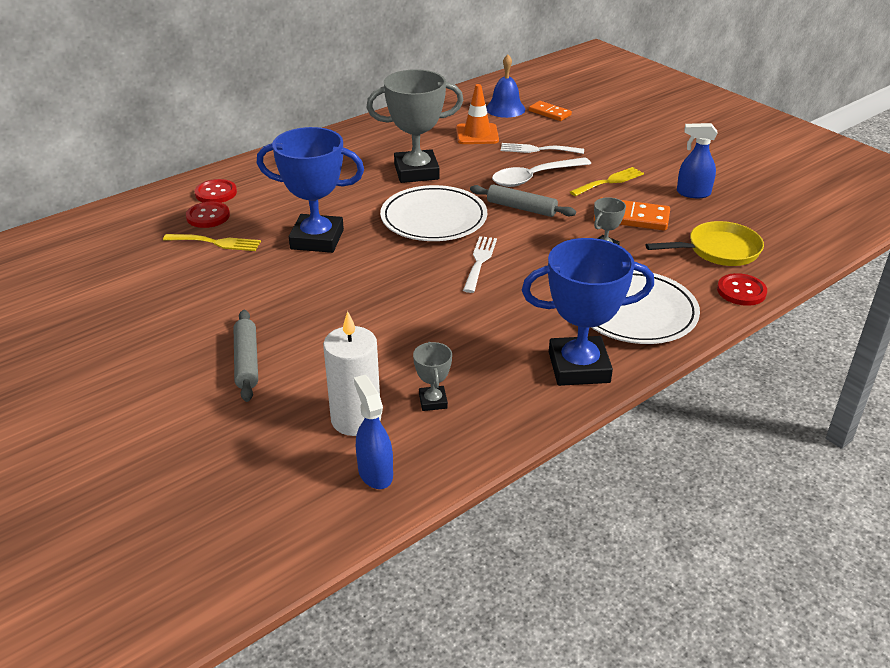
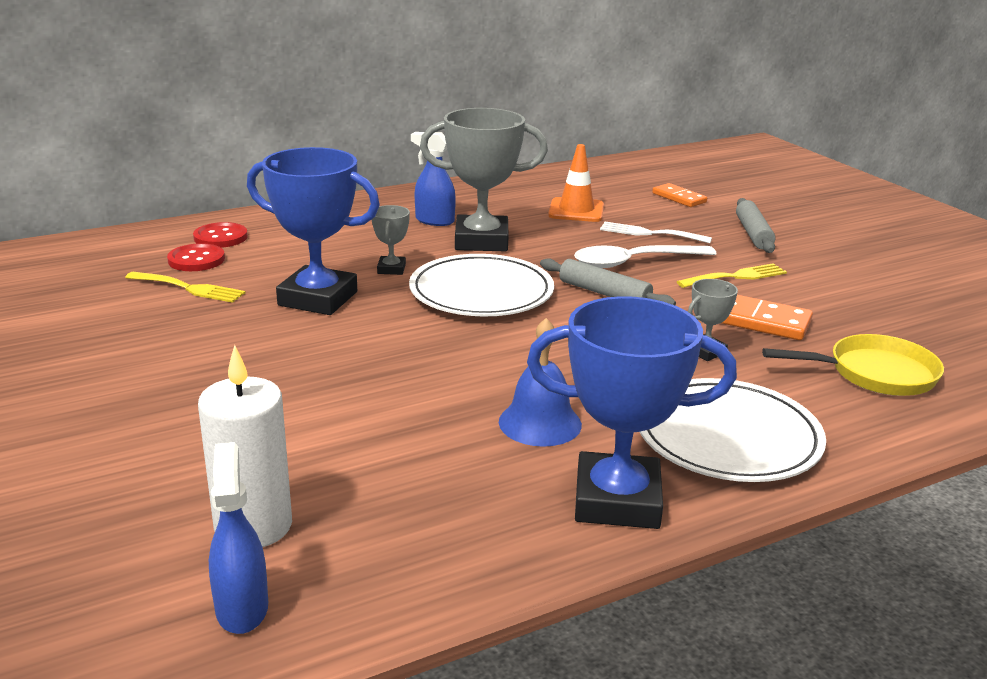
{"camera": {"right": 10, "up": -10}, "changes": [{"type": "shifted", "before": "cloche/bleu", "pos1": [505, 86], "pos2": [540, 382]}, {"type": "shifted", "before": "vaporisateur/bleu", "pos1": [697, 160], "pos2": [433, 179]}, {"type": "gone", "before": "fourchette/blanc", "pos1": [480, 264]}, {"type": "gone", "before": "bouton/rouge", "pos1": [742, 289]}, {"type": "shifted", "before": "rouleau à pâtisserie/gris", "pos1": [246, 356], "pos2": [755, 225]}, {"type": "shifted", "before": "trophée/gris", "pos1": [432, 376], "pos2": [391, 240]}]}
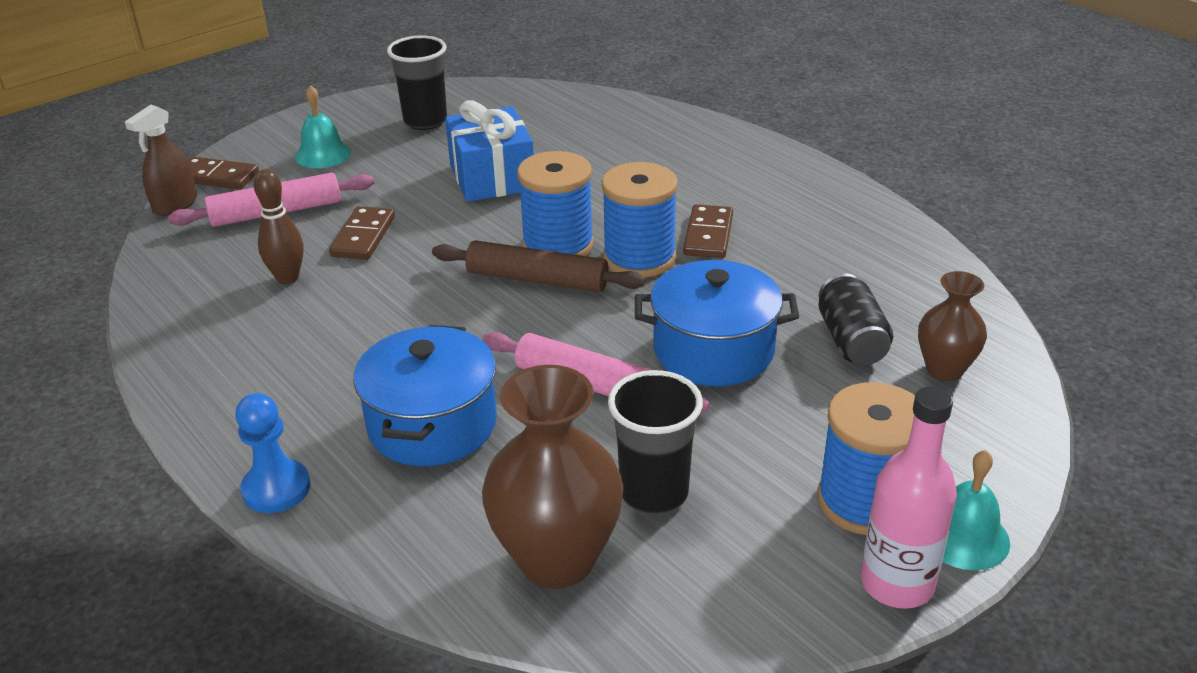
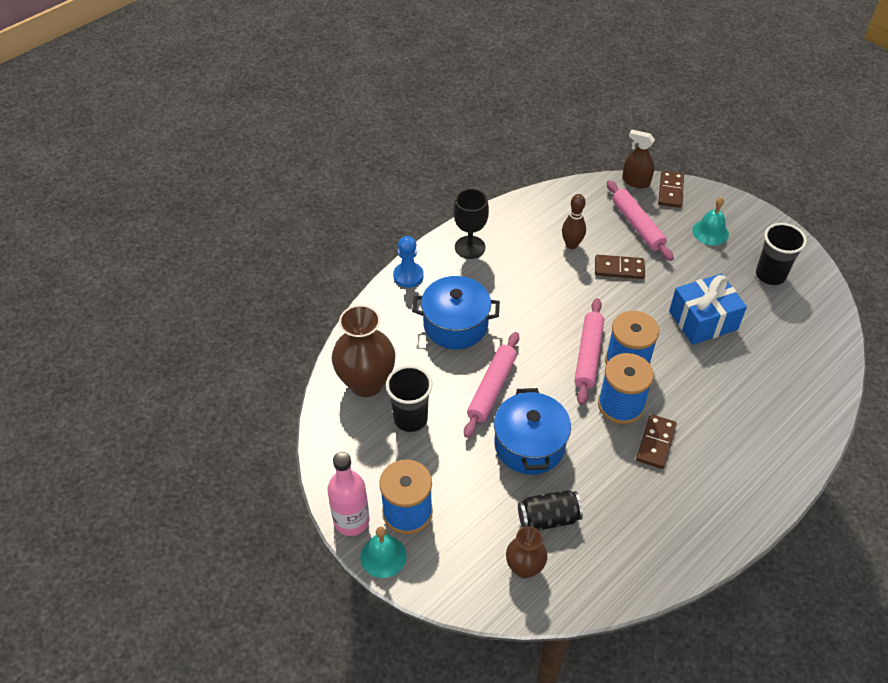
{"camera": {"right": 85, "up": 15}, "changes": [{"type": "rotated", "before": "domino/marron", "pos1": [708, 231], "pos2": [656, 441], "turn": -75}, {"type": "repainted", "before": "rouleau à pâtisserie/marron", "after": "rouleau à pâtisserie/rose", "pos1": [538, 266], "pos2": [589, 351]}, {"type": "new", "after": "verre à pied/noir", "pos2": [471, 224]}]}
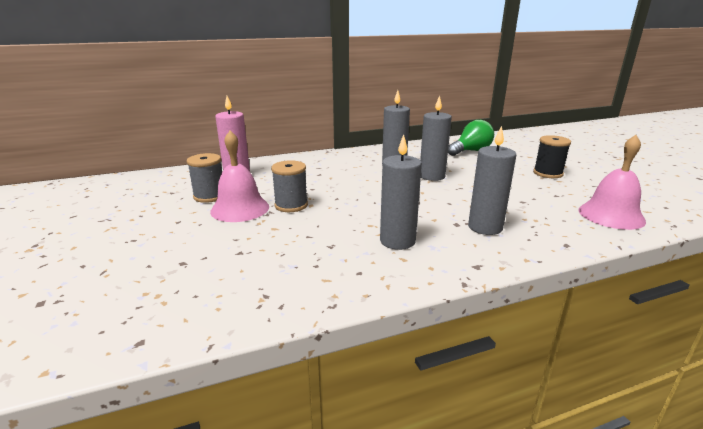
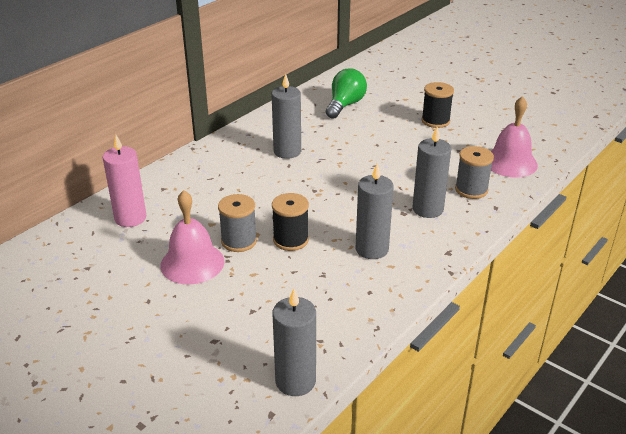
{"camera": {"right": -30, "up": 10}, "changes": [{"type": "shifted", "before": "bougie/gris", "pos1": [436, 138], "pos2": [294, 342]}, {"type": "shifted", "before": "bobine/gris", "pos1": [204, 178], "pos2": [474, 172]}, {"type": "new", "after": "bobine/noir", "pos2": [290, 222]}]}
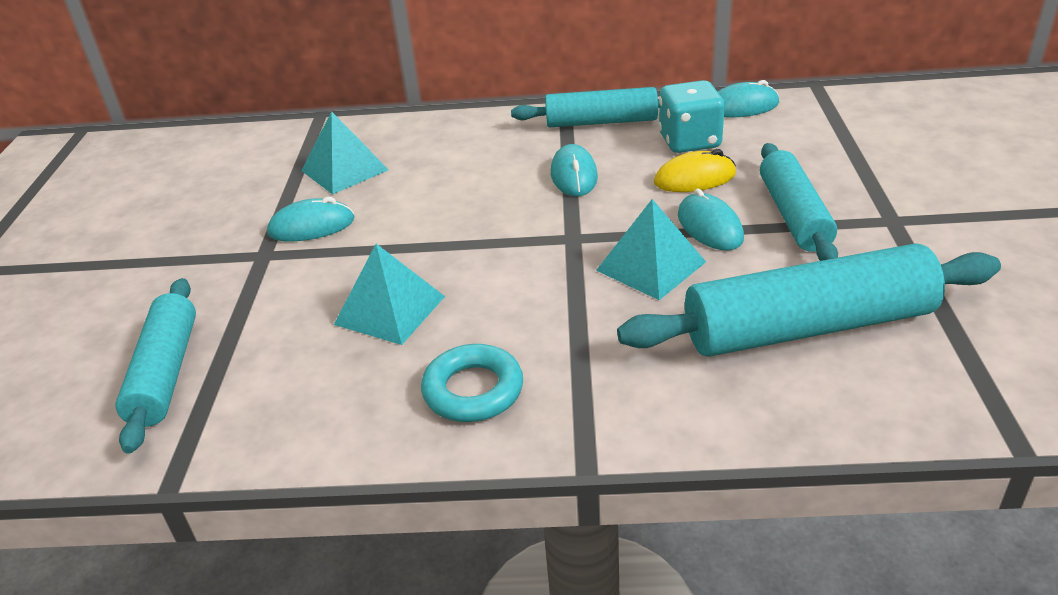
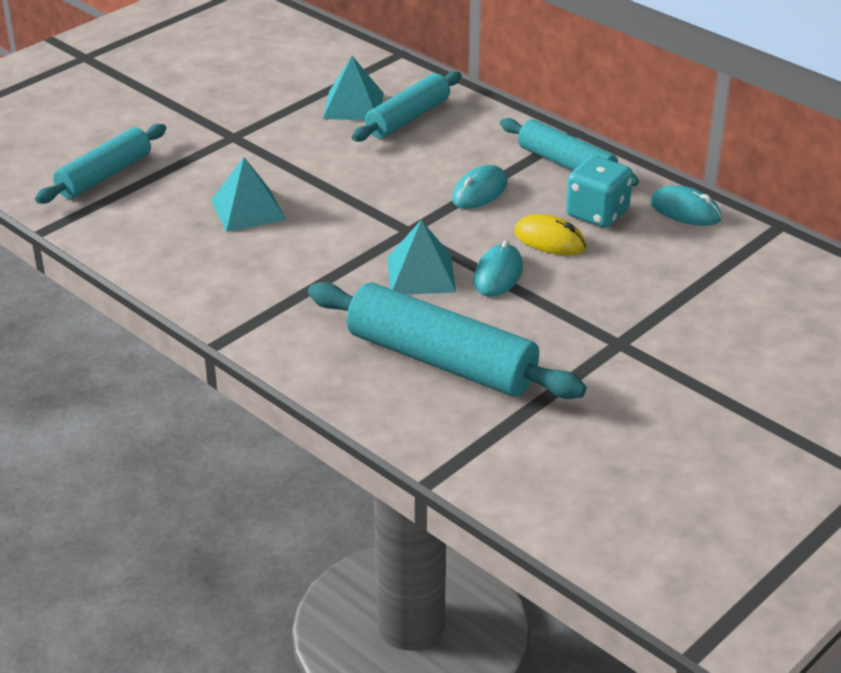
{"camera": {"right": 40, "up": 0}, "changes": [{"type": "shifted", "before": "rouleau à pâtisserie/turquoise", "pos1": [799, 202], "pos2": [406, 106]}, {"type": "gone", "before": "souris/turquoise", "pos1": [311, 219]}, {"type": "gone", "before": "anneau/turquoise", "pos1": [472, 383]}]}
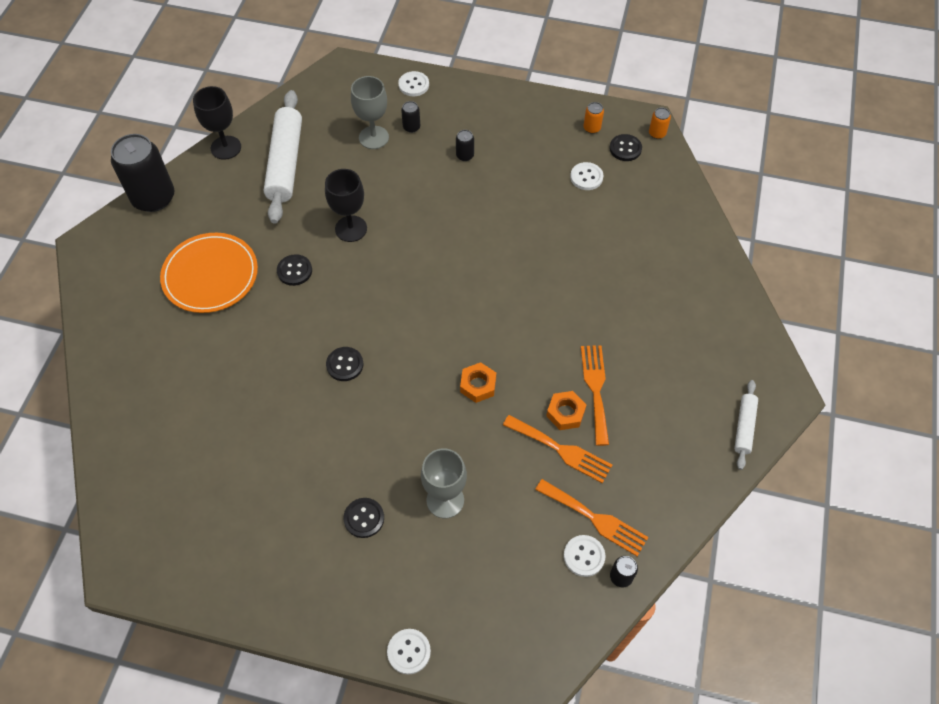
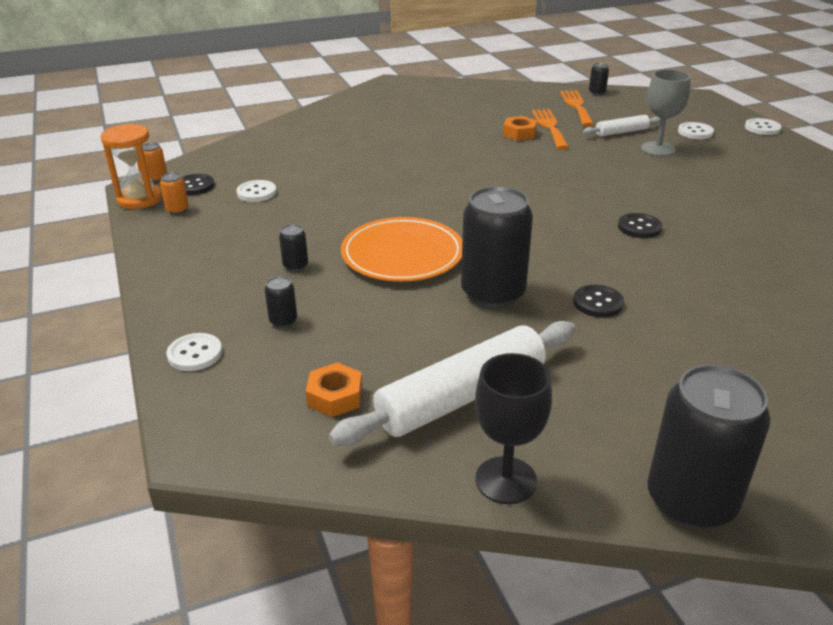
{"camera": {"right": -125, "up": -25}, "changes": [{"type": "gone", "before": "verre à pied/gris", "pos1": [370, 112]}, {"type": "swapped", "before": "verre à pied/noir", "after": "canette/noir", "pos1": [346, 205], "pos2": [497, 247]}, {"type": "shifted", "before": "assiette/orange", "pos1": [209, 273], "pos2": [401, 249]}, {"type": "gone", "before": "fourchette/orange", "pos1": [595, 395]}, {"type": "shifted", "before": "écrou/orange", "pos1": [478, 382], "pos2": [334, 389]}, {"type": "shifted", "before": "rouleau à pâtisserie/blanc", "pos1": [746, 425], "pos2": [622, 126]}, {"type": "gone", "before": "bouton/noir", "pos1": [364, 518]}, {"type": "shifted", "before": "bouton/blanc", "pos1": [584, 556], "pos2": [696, 130]}, {"type": "new", "after": "sablier/orange", "pos2": [131, 166]}]}
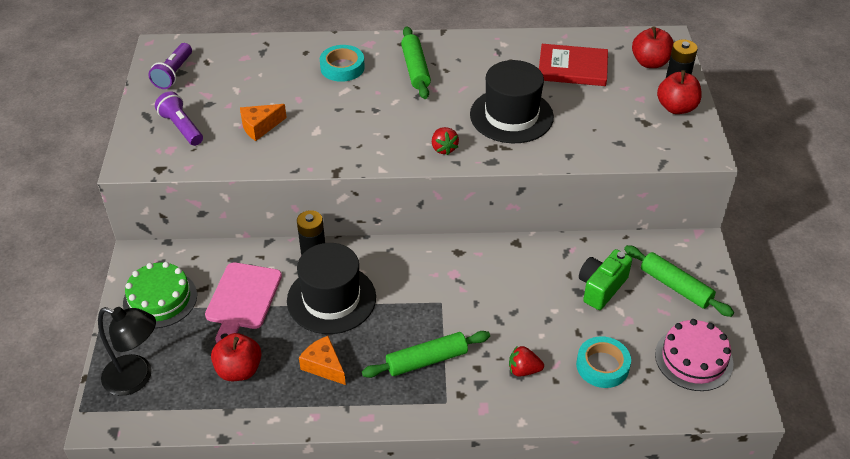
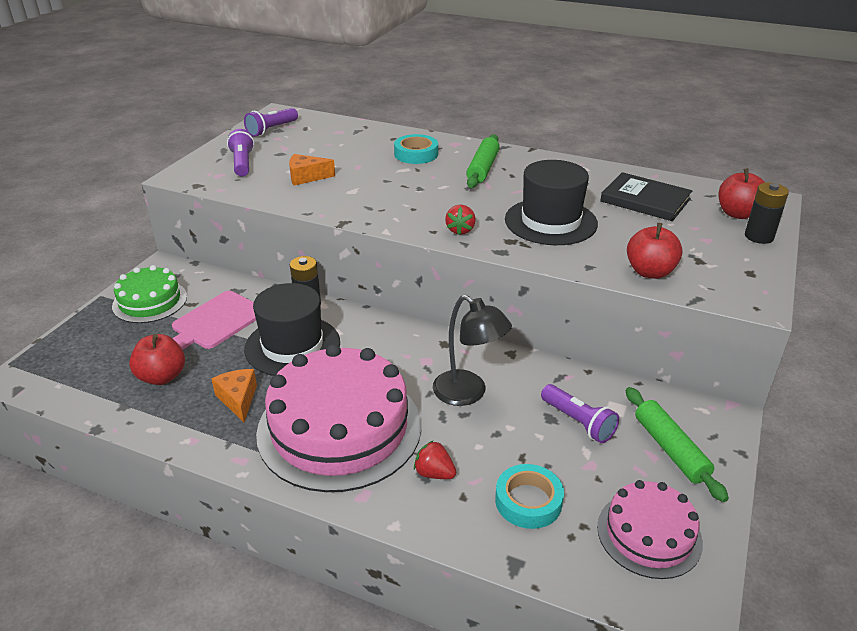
{"camera": {"right": 25, "up": -10}, "changes": [{"type": "repainted", "before": "livre/rouge", "after": "livre/noir", "pos1": [573, 65], "pos2": [646, 196]}, {"type": "shifted", "before": "pomme/rouge", "pos1": [679, 92], "pos2": [655, 251]}, {"type": "swapped", "before": "appareil photo/vert", "after": "lampe de poche/violet", "pos1": [605, 279], "pos2": [580, 413]}, {"type": "shifted", "before": "lampe/noir", "pos1": [127, 351], "pos2": [472, 350]}, {"type": "swapped", "before": "rouleau à pâtisserie/vert", "after": "gâteau/rose", "pos1": [426, 354], "pos2": [338, 418]}]}
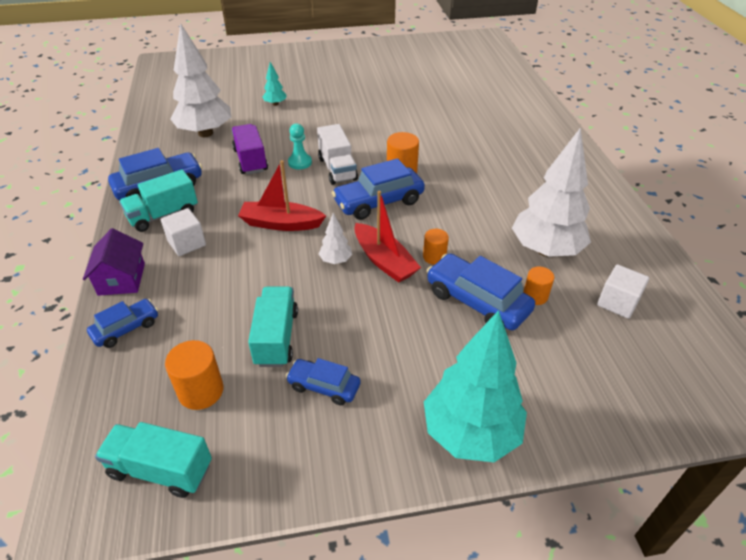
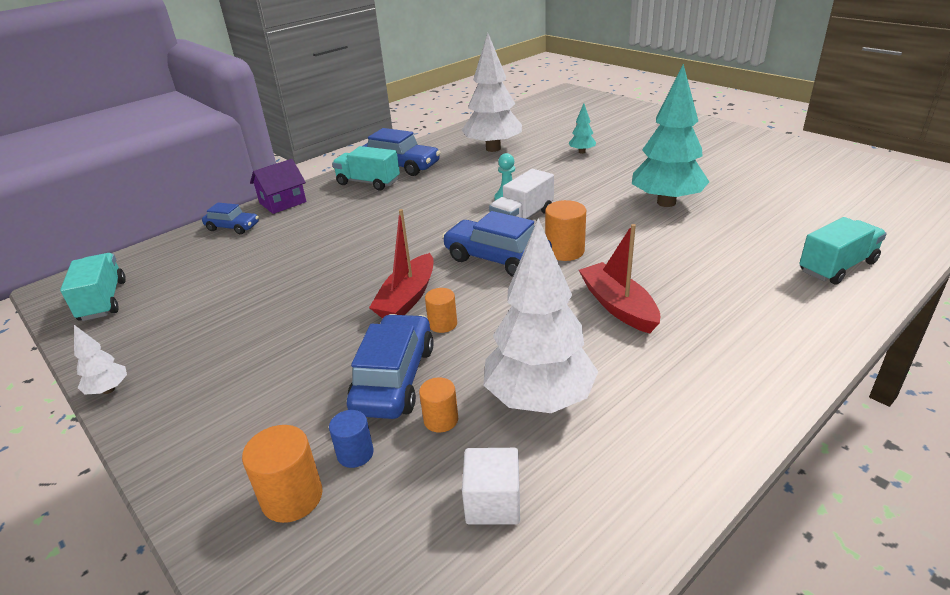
{"camera": {"right": 60, "up": -10}, "changes": [{"type": "gone", "before": "camion/violet", "pos1": [250, 149]}, {"type": "shifted", "before": "bateau/rouge", "pos1": [282, 195], "pos2": [619, 279]}, {"type": "gone", "before": "cube/blanc", "pos1": [183, 232]}, {"type": "shifted", "before": "arbre/blanc", "pos1": [335, 238], "pos2": [100, 360]}, {"type": "shifted", "before": "camion/turquoise", "pos1": [273, 327], "pos2": [843, 251]}, {"type": "shifted", "before": "arbre/turquoise", "pos1": [475, 386], "pos2": [670, 135]}, {"type": "shifted", "before": "cylindre/orange", "pos1": [194, 375], "pos2": [282, 474]}, {"type": "gone", "before": "voiture/bleu", "pos1": [323, 381]}, {"type": "new", "after": "cylindre/bleu", "pos2": [351, 439]}]}
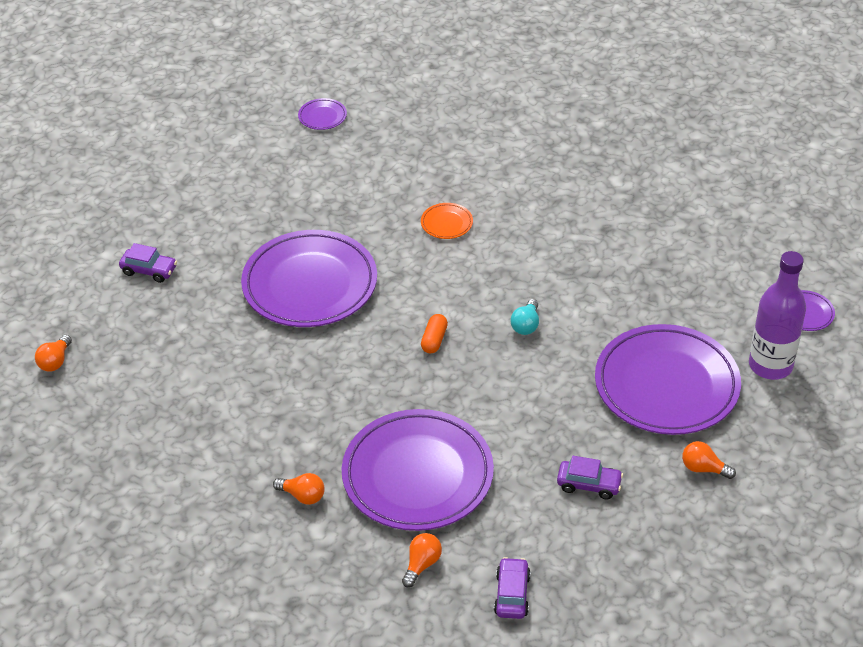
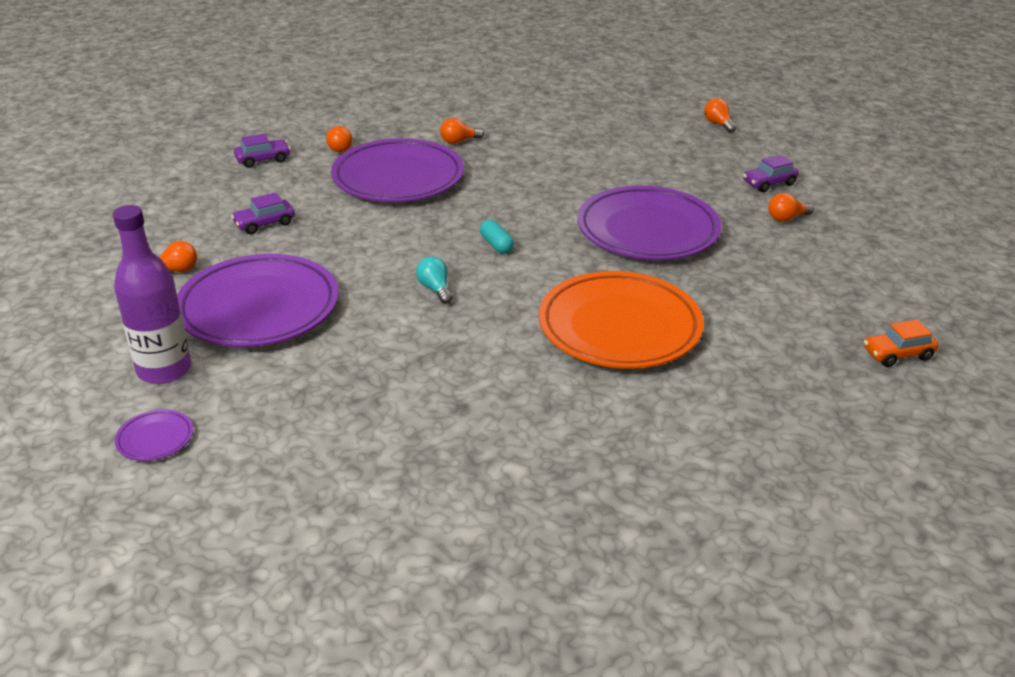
{"camera": {"right": 135, "up": -10}, "changes": [{"type": "swapped", "before": "assiette/violet", "after": "voiture/orange", "pos1": [322, 114], "pos2": [901, 343]}, {"type": "scaled", "before": "assiette/orange", "pos1": [447, 221], "pos2": [621, 320], "scale": 2.5}, {"type": "repainted", "before": "gélule/orange", "after": "gélule/turquoise", "pos1": [434, 333], "pos2": [497, 237]}, {"type": "rotated", "before": "voiture/violet", "pos1": [512, 588], "pos2": [262, 151], "turn": -75}, {"type": "new", "after": "ampoule/orange", "pos2": [791, 207]}]}
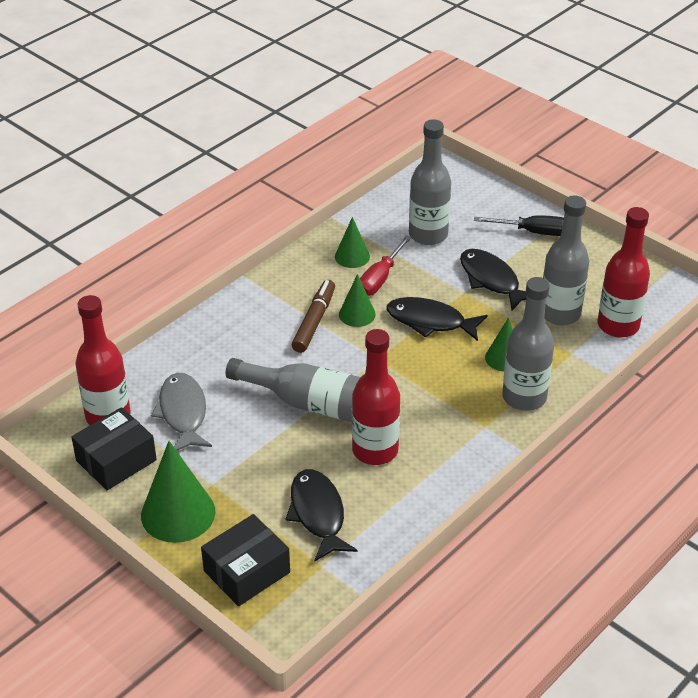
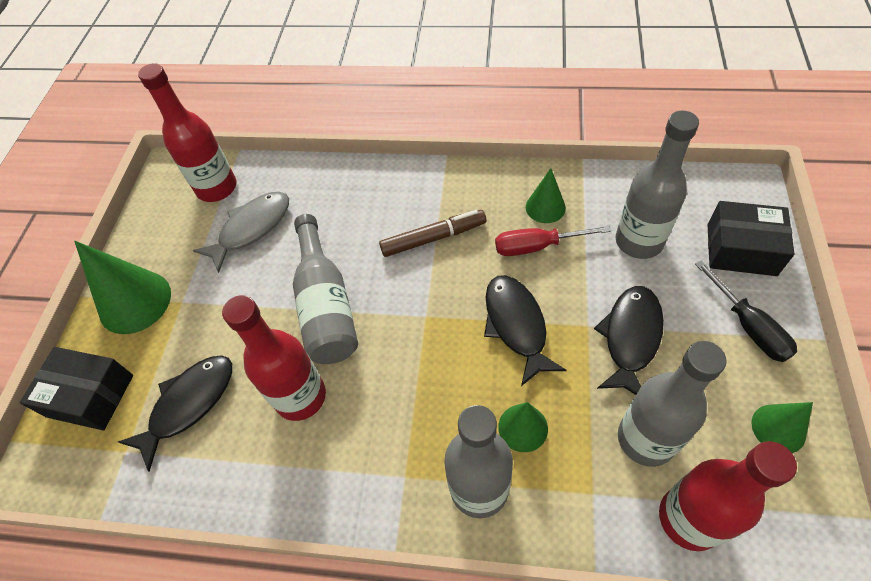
{"camera": {"right": 60, "up": 15}, "changes": [{"type": "shifted", "before": "cône/vert", "pos1": [357, 300], "pos2": [782, 427]}, {"type": "shifted", "before": "boîte/noir", "pos1": [114, 448], "pos2": [751, 238]}]}
